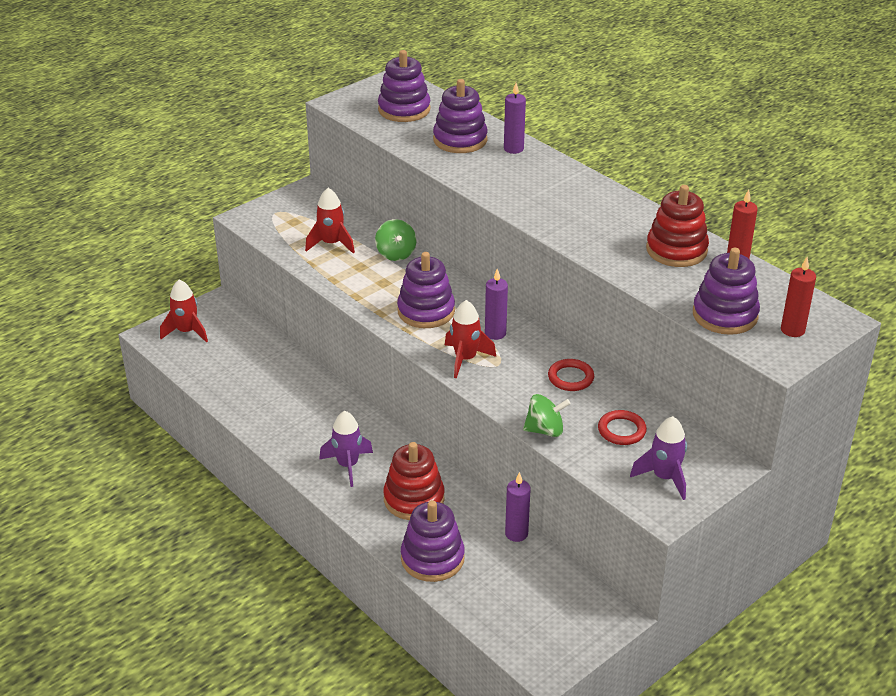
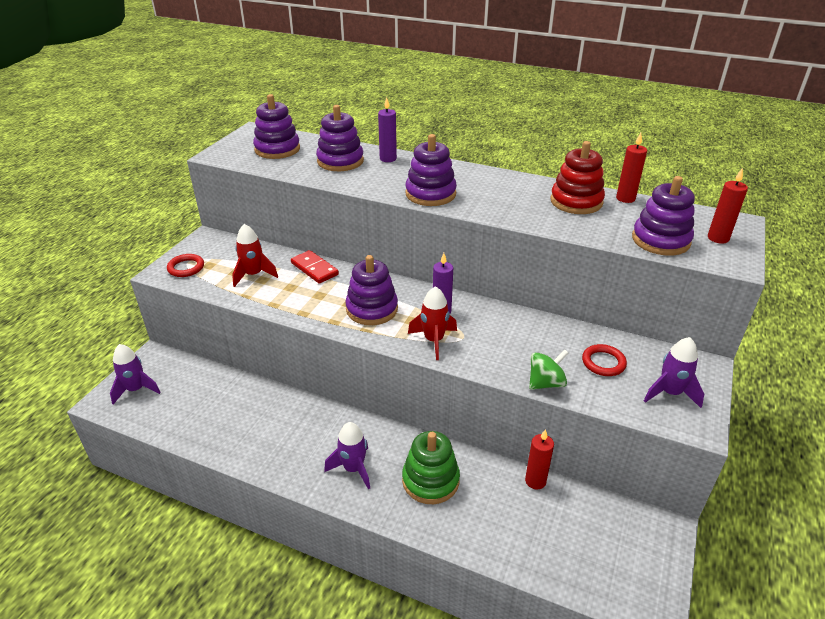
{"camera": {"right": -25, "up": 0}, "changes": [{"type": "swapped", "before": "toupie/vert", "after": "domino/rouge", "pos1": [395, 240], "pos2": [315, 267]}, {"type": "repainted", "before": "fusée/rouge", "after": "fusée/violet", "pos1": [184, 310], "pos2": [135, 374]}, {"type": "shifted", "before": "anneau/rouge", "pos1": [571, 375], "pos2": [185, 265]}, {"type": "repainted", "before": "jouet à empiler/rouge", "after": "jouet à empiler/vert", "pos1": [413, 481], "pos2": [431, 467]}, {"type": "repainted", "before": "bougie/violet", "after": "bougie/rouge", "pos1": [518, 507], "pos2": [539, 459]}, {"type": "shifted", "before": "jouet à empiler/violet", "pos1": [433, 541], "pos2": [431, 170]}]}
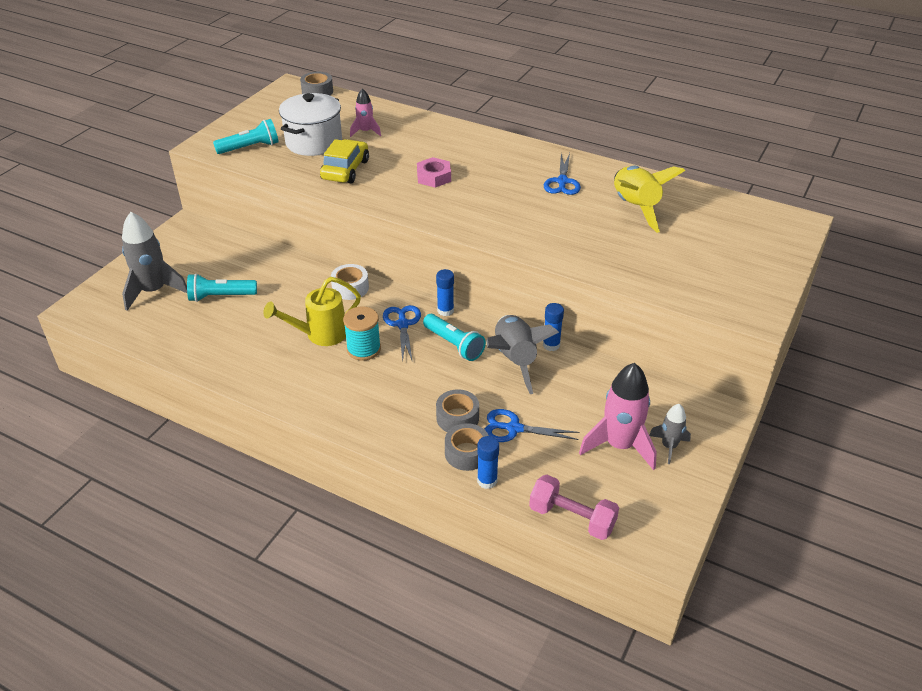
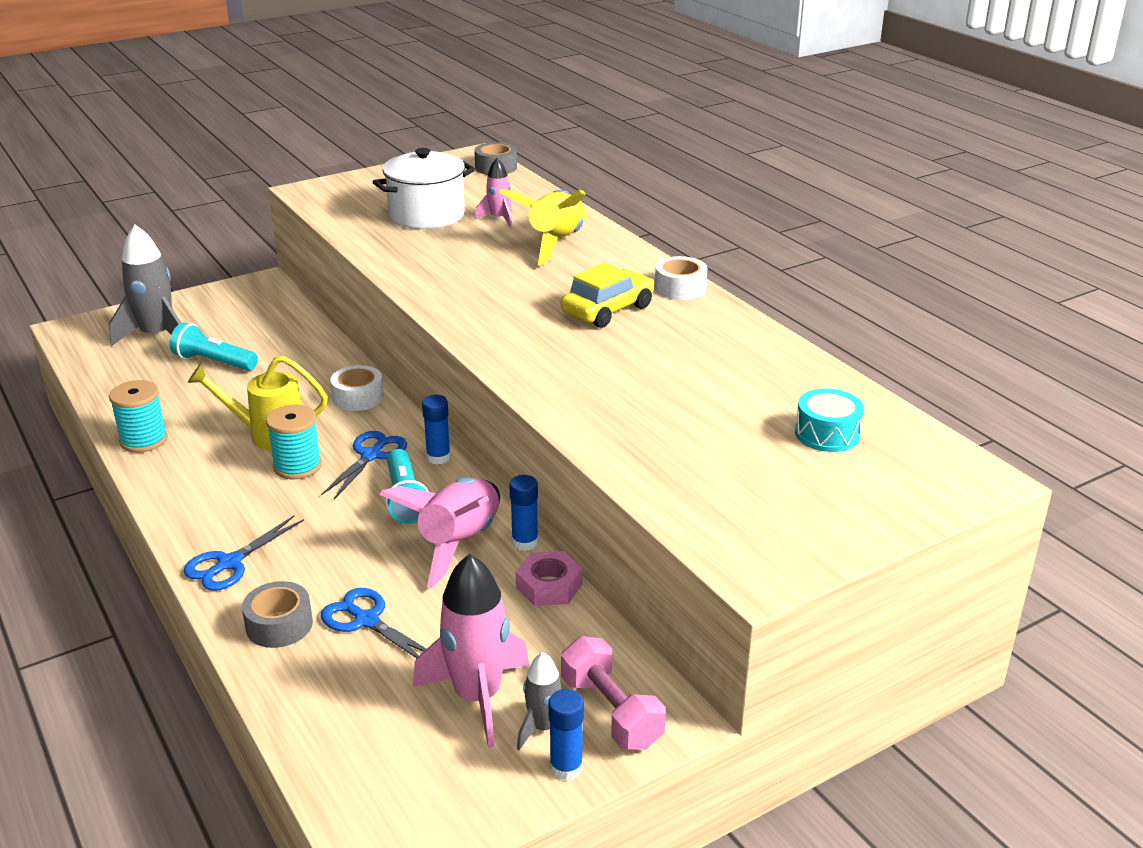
{"camera": {"right": 30, "up": -10}, "changes": [{"type": "gone", "before": "lampe de poche/turquoise", "pos1": [246, 136]}, {"type": "shifted", "before": "voiture/jaune", "pos1": [344, 161], "pos2": [607, 295]}, {"type": "shifted", "before": "ciseaux/bleu", "pos1": [562, 174], "pos2": [243, 553]}, {"type": "shifted", "before": "écrou/rose", "pos1": [434, 172], "pos2": [549, 578]}, {"type": "shifted", "before": "fusée/jaune", "pos1": [649, 199], "pos2": [542, 227]}, {"type": "repainted", "before": "fusée/gris", "after": "fusée/rose", "pos1": [522, 354], "pos2": [440, 532]}, {"type": "gone", "before": "ruban adhésif/gris", "pos1": [457, 410]}, {"type": "shifted", "before": "bâton de colle/bleu", "pos1": [488, 462], "pos2": [566, 735]}, {"type": "shifted", "before": "haltère/rose", "pos1": [574, 507], "pos2": [613, 693]}, {"type": "new", "after": "ruban adhésif/blanc", "pos2": [681, 278]}, {"type": "new", "after": "bobine/turquoise", "pos2": [138, 416]}, {"type": "new", "after": "tambour/turquoise", "pos2": [829, 420]}]}
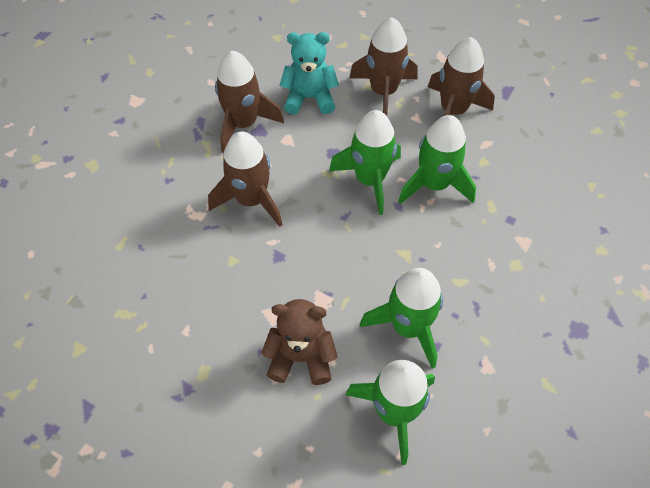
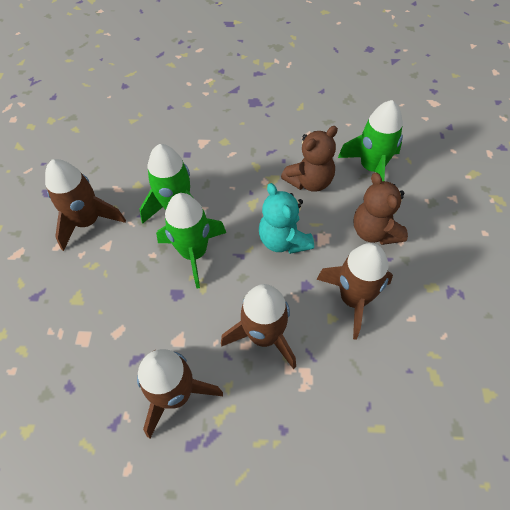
{"camera": {"right": -115, "up": 0}, "changes": [{"type": "shifted", "before": "fusée/marron", "pos1": [383, 66], "pos2": [354, 291]}, {"type": "shifted", "before": "ours en peluche/turquoise", "pos1": [309, 73], "pos2": [286, 218]}, {"type": "swapped", "before": "fusée/vert", "after": "ours en peluche/marron", "pos1": [401, 318], "pos2": [309, 159]}]}
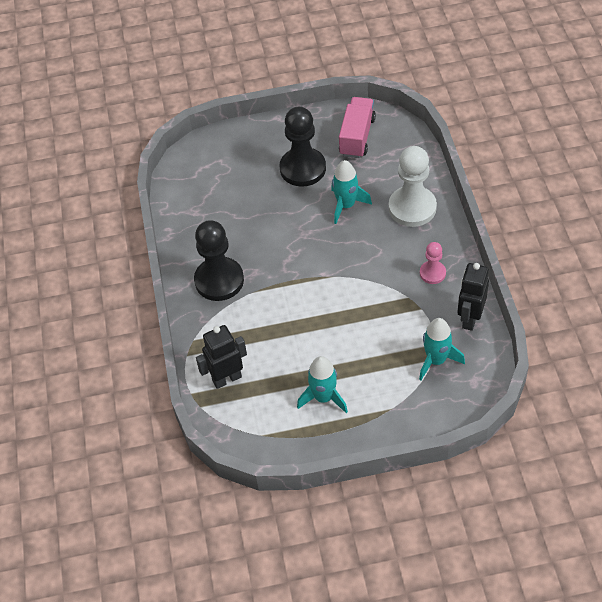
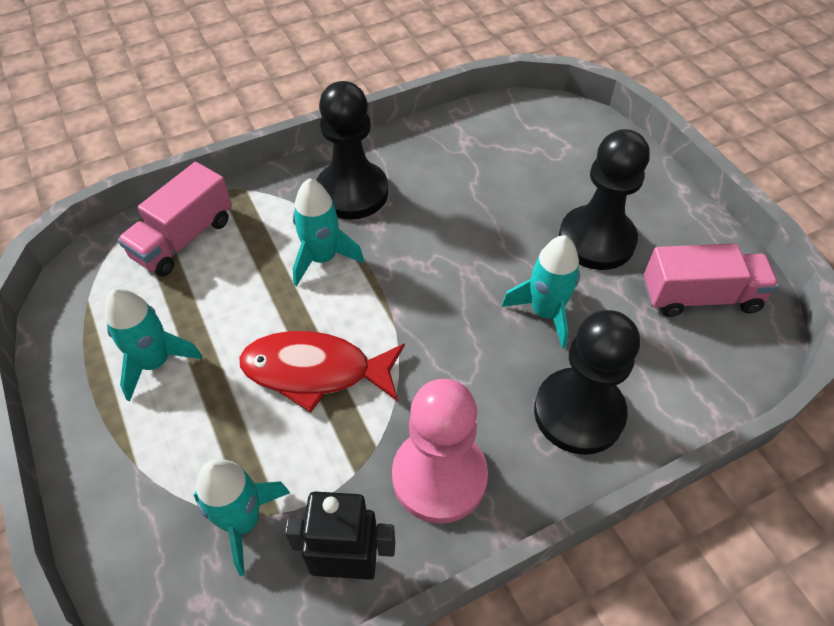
{"camera": {"right": 70, "up": 0}, "changes": [{"type": "repainted", "before": "pion/blanc", "after": "pion/noir", "pos1": [413, 186], "pos2": [587, 382]}, {"type": "scaled", "before": "pion/rose", "pos1": [433, 263], "pos2": [440, 451], "scale": 1.89}, {"type": "swapped", "before": "robot/noir", "after": "camion/rose", "pos1": [221, 357], "pos2": [175, 219]}, {"type": "new", "after": "fusée/turquoise", "pos2": [328, 232]}, {"type": "new", "after": "poisson/rouge", "pos2": [322, 372]}]}
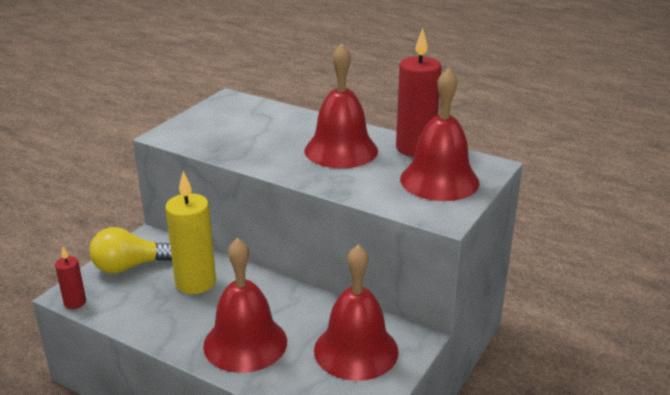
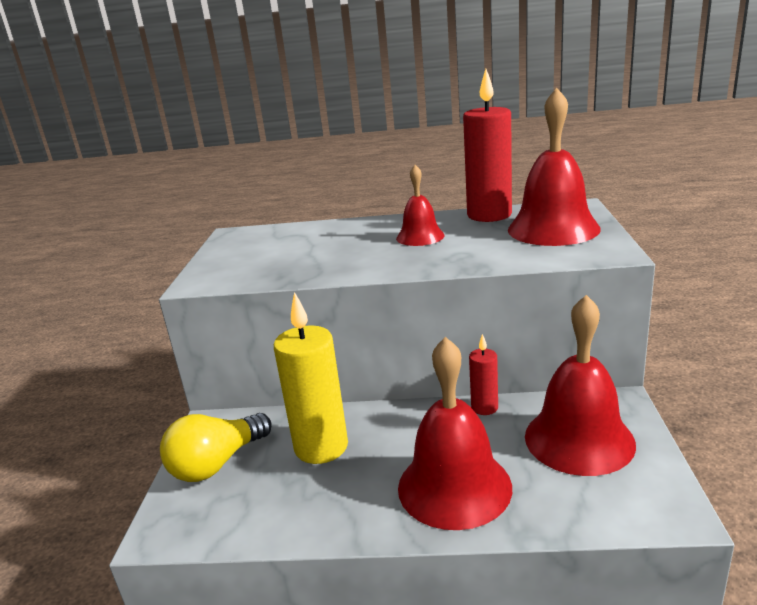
{"camera": {"right": -25, "up": -5}, "changes": [{"type": "scaled", "before": "cloche/rouge", "pos1": [341, 105], "pos2": [420, 205], "scale": 0.55}, {"type": "shifted", "before": "bougie/rouge", "pos1": [70, 278], "pos2": [483, 374]}]}
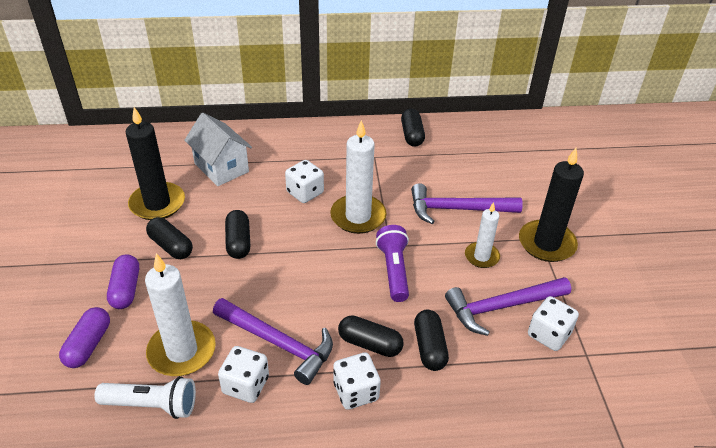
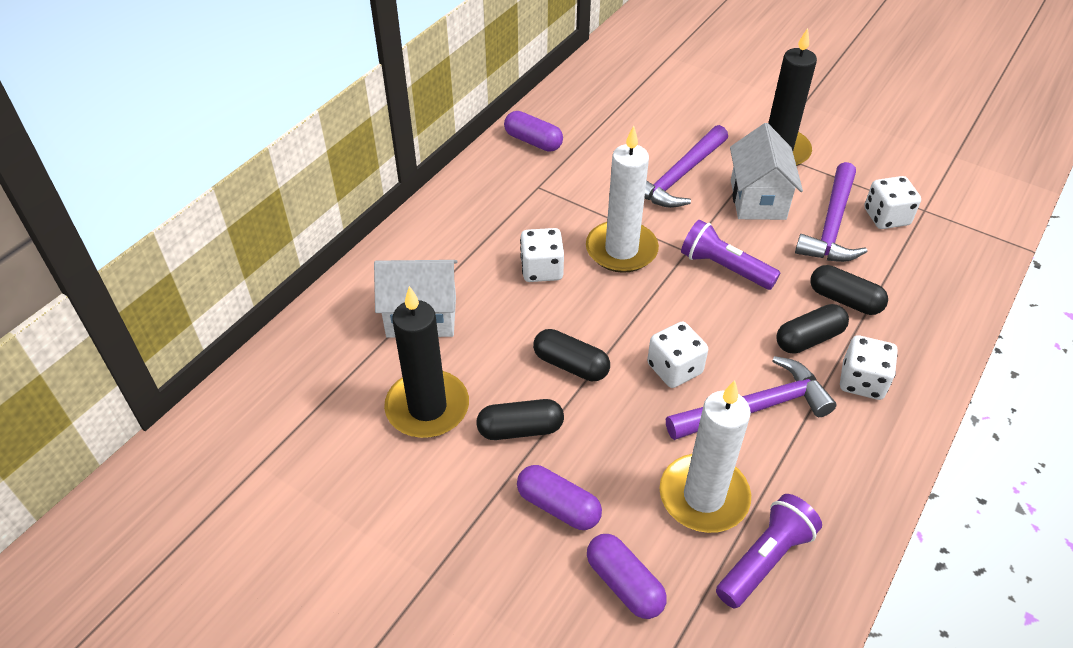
{"camera": {"right": -50, "up": 5}, "changes": [{"type": "repainted", "before": "gélule/noir", "after": "gélule/violet", "pos1": [413, 128], "pos2": [533, 131]}, {"type": "swapped", "before": "bougie/blanc", "after": "maison/blanc", "pos1": [482, 235], "pos2": [766, 171]}, {"type": "shifted", "before": "dé/blanc", "pos1": [243, 374], "pos2": [677, 355]}, {"type": "repainted", "before": "lampe de poche/blanc", "after": "lampe de poche/violet", "pos1": [145, 397], "pos2": [769, 551]}]}
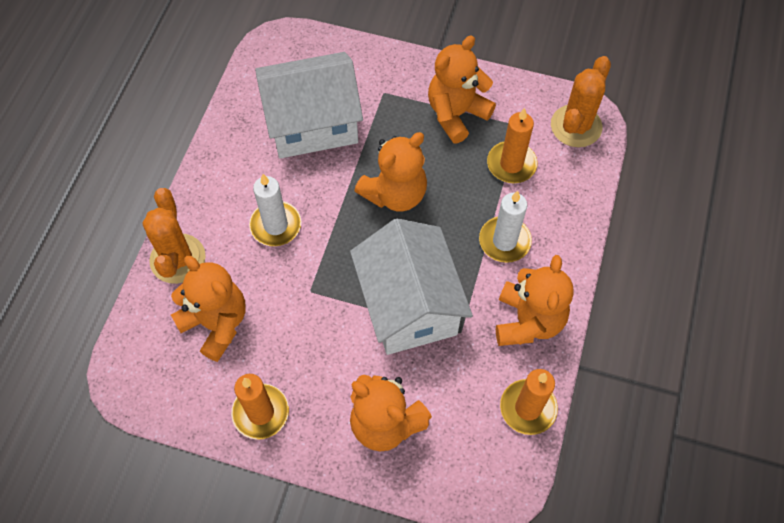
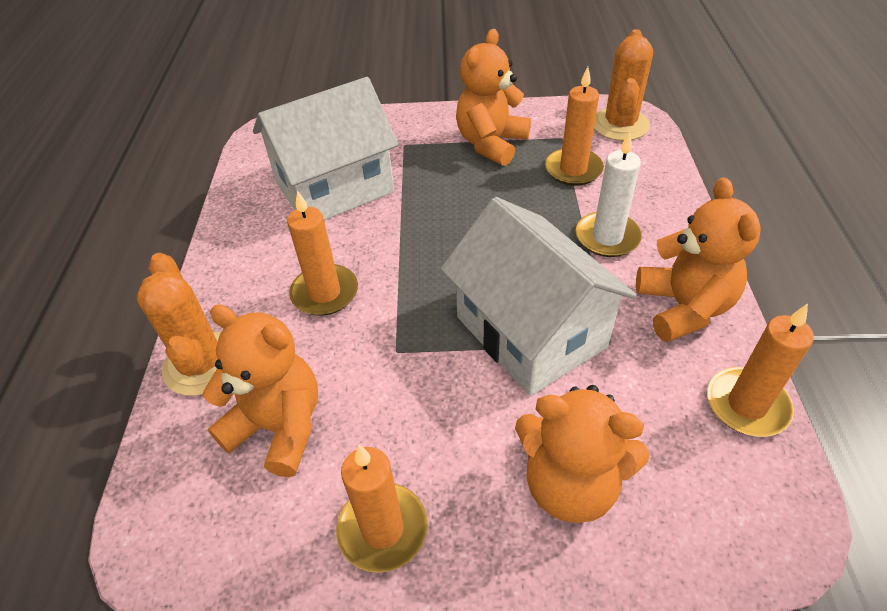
{"camera": {"right": -15, "up": -15}, "changes": [{"type": "gone", "before": "ours en peluche/orange", "pos1": [390, 172]}, {"type": "repainted", "before": "bougie/blanc", "after": "bougie/orange", "pos1": [275, 210], "pos2": [322, 253]}]}
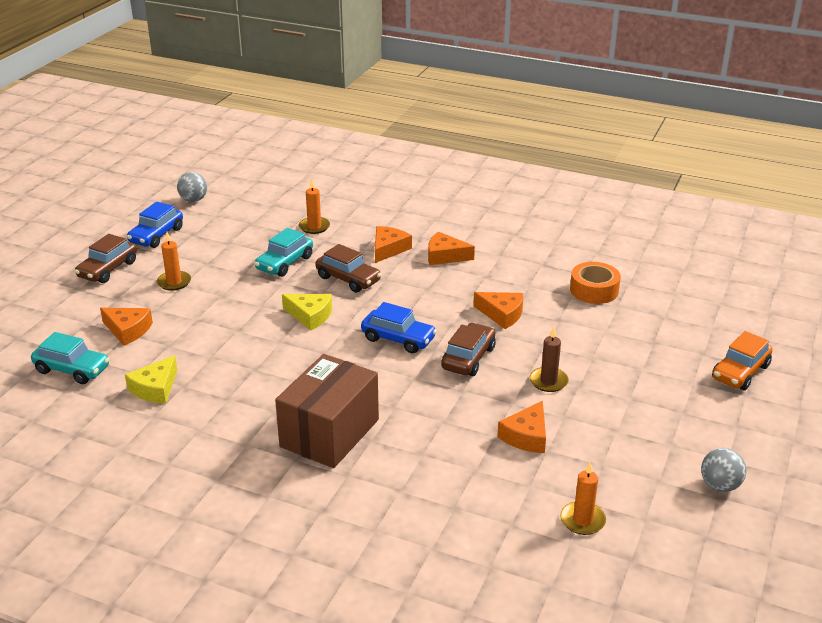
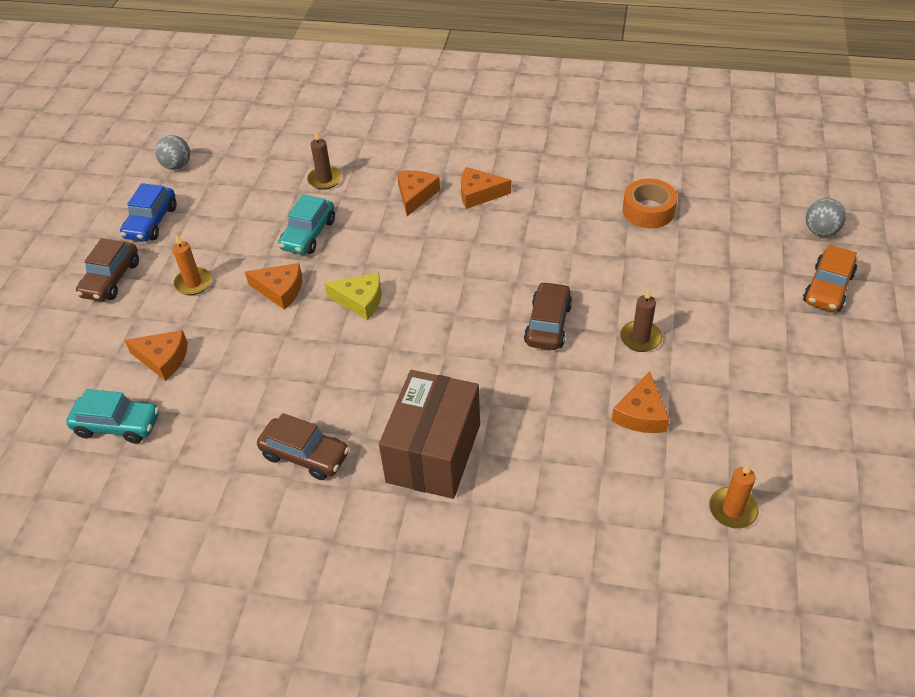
{"camera": {"right": -10, "up": 15}, "changes": [{"type": "repainted", "before": "bougie/orange", "after": "bougie/marron", "pos1": [314, 206], "pos2": [324, 160]}, {"type": "shifted", "before": "voiture/marron", "pos1": [348, 268], "pos2": [303, 446]}, {"type": "shifted", "before": "fromage/orange", "pos1": [498, 310], "pos2": [273, 286]}, {"type": "gone", "before": "voiture/bleu", "pos1": [399, 327]}, {"type": "gone", "before": "fromage/jaune", "pos1": [151, 379]}, {"type": "shifted", "before": "balle/gris", "pos1": [723, 470], "pos2": [826, 217]}]}
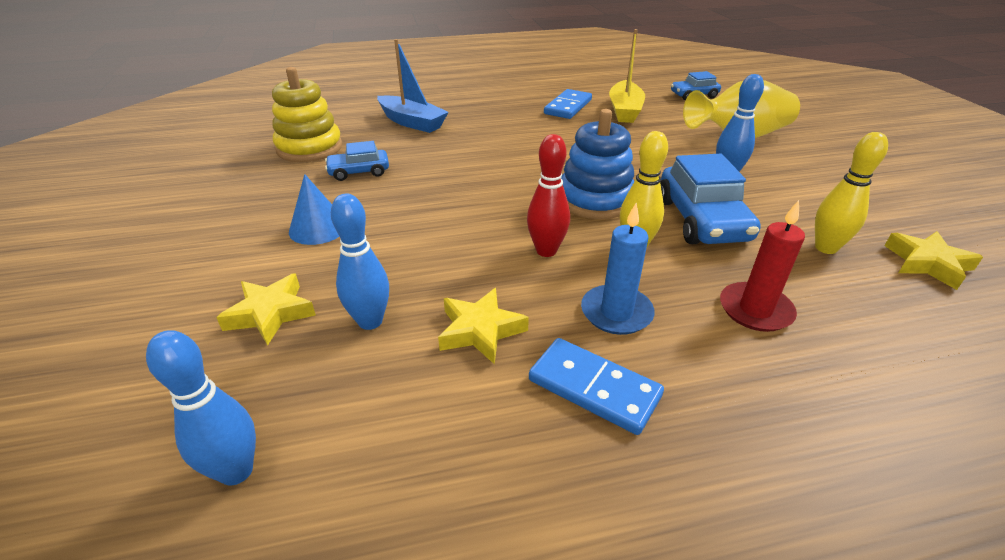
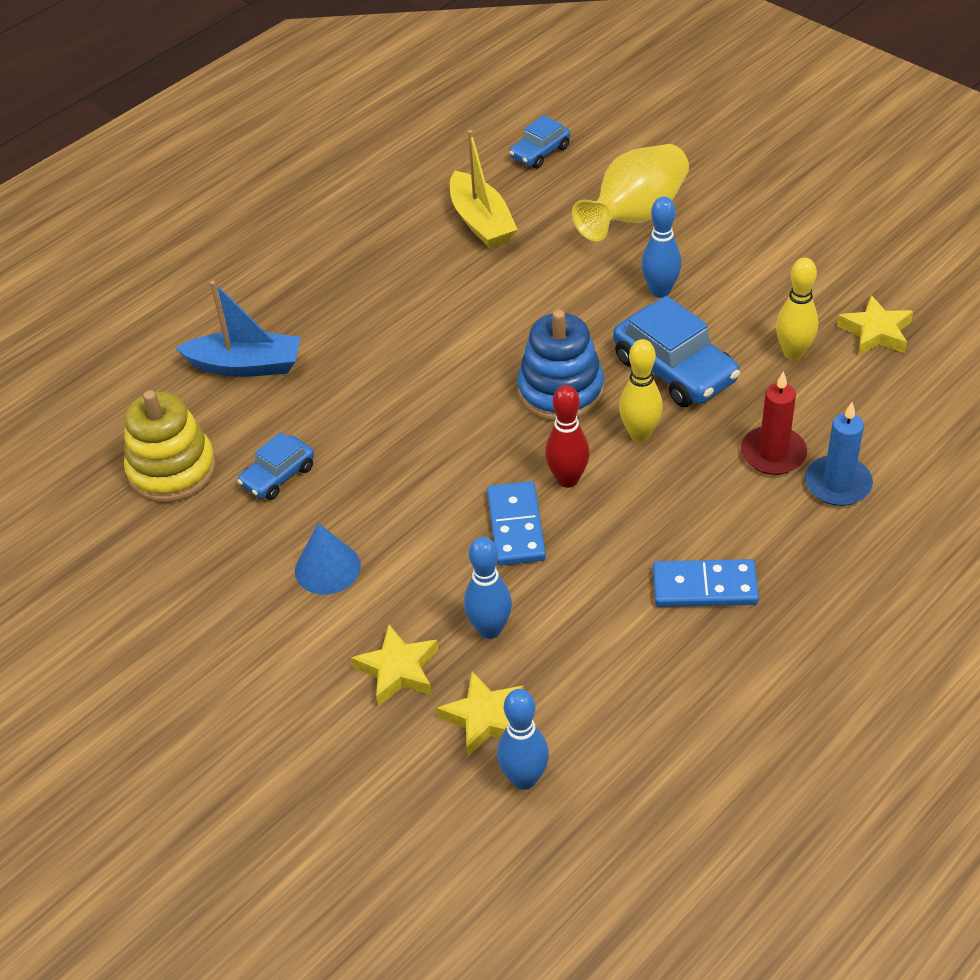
{"camera": {"right": -30, "up": 10}, "changes": [{"type": "shifted", "before": "domino/bleu", "pos1": [568, 104], "pos2": [516, 523]}, {"type": "shifted", "before": "bougie/bleu", "pos1": [618, 269], "pos2": [839, 454]}, {"type": "shifted", "before": "étoile/jaune", "pos1": [483, 326], "pos2": [480, 713]}]}
